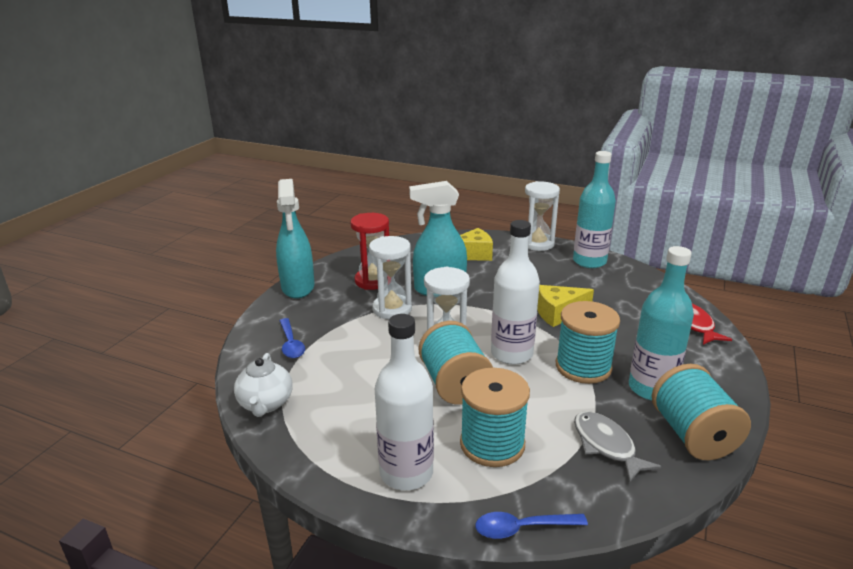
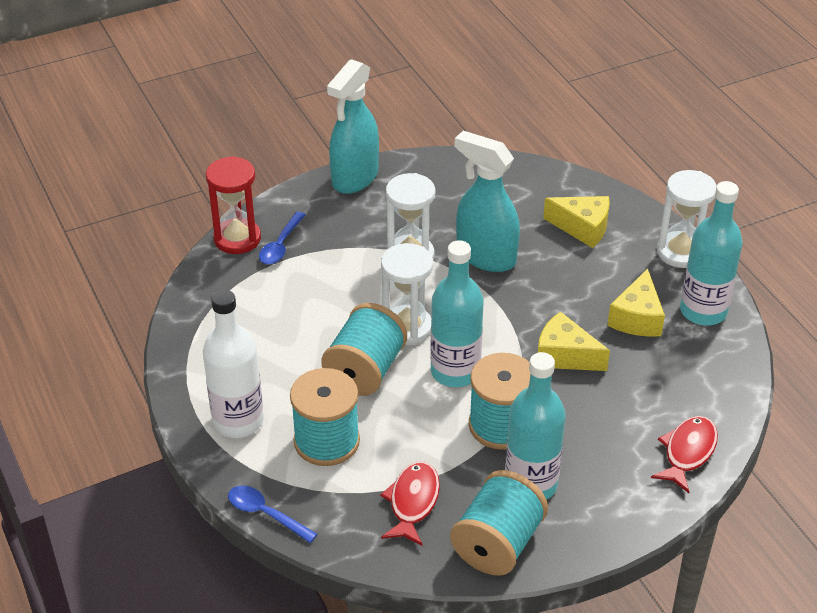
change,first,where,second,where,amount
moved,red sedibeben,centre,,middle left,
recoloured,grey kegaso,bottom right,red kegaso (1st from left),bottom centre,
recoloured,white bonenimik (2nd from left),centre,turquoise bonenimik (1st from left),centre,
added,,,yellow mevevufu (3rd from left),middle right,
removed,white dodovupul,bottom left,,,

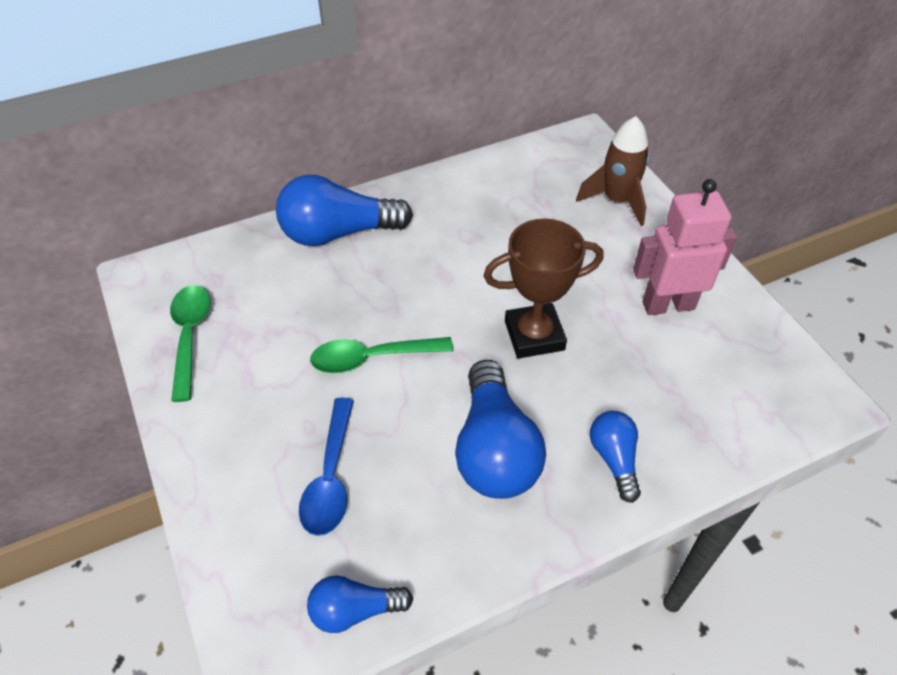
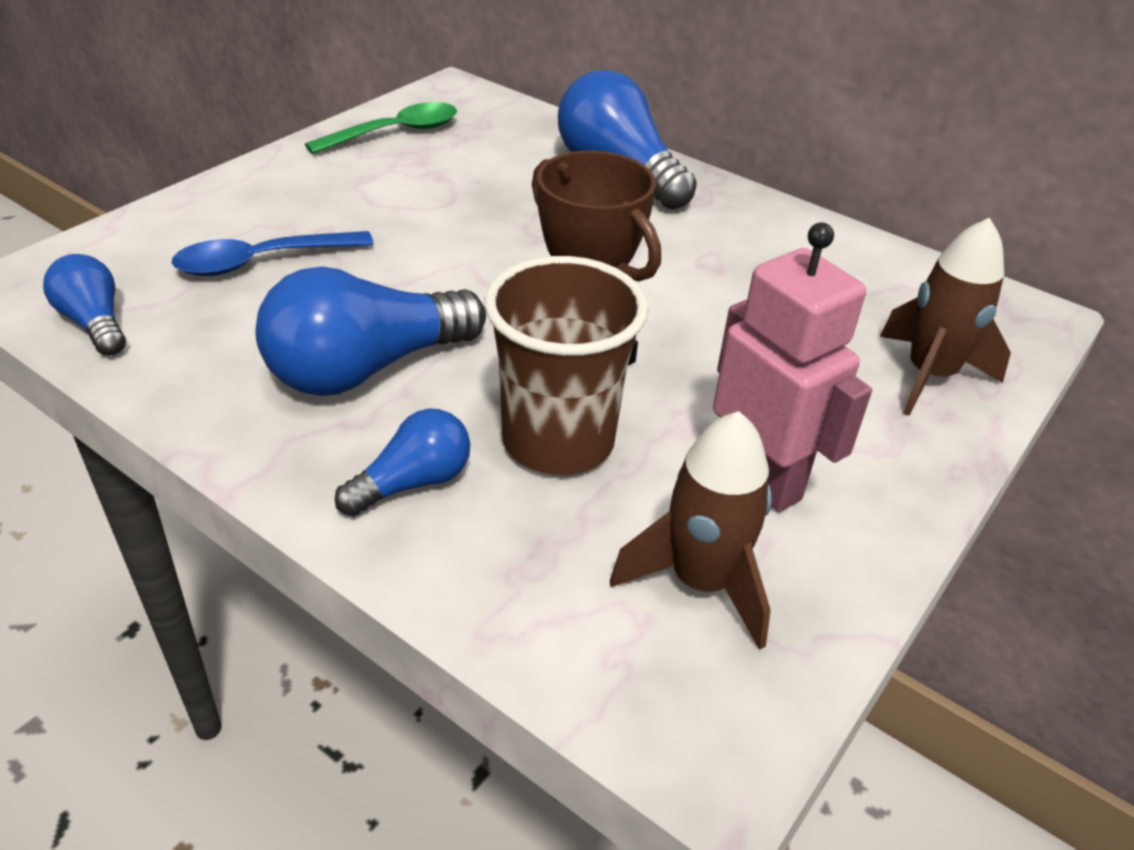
change,first,where,second,where,amount
added,,,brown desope,centre,
added,,,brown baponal (1st from left),centre,
removed,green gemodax (2nd from left),centre,,,

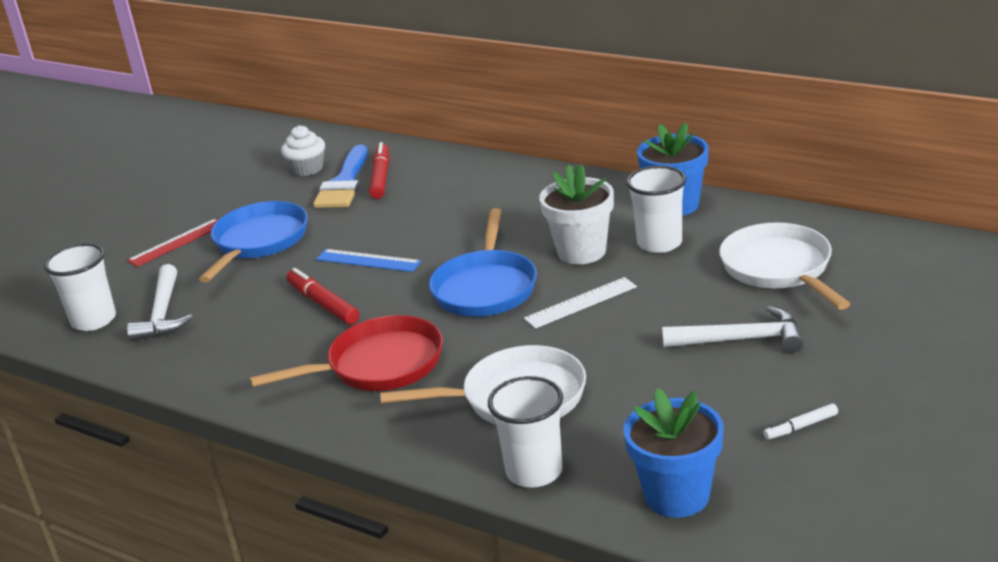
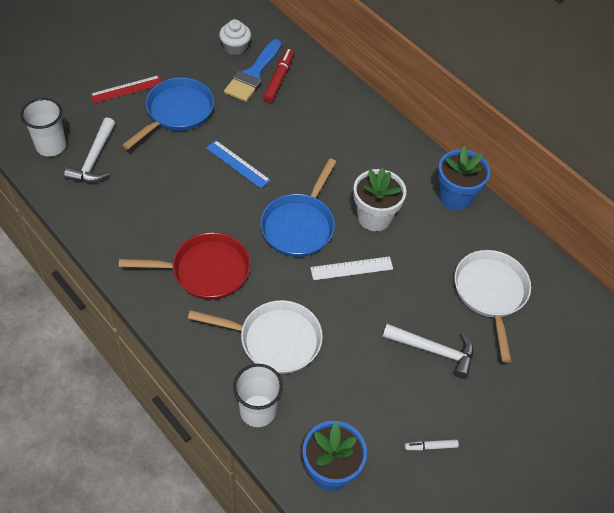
change,first,where,second,where,amount
removed,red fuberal (1st from left),middle left,,,
removed,white desope (3rd from left),centre,,,

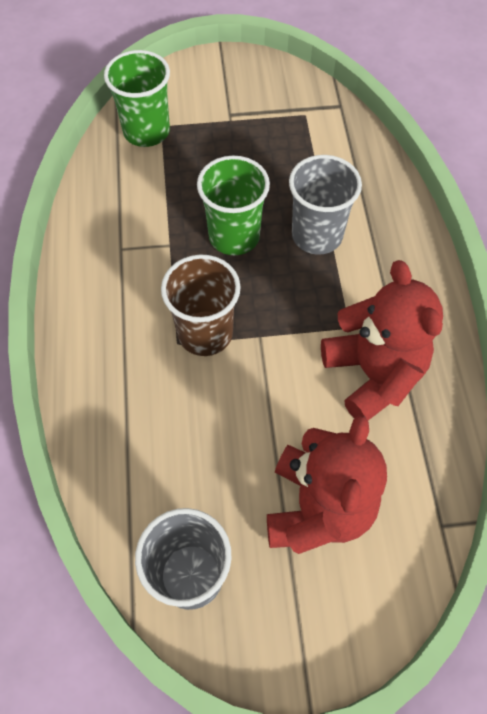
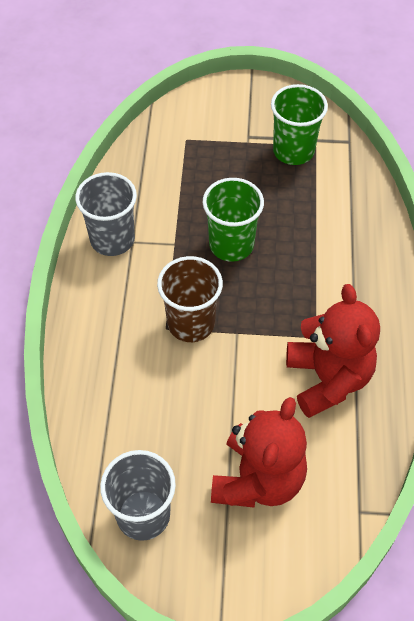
change,first,where,second,where,amount
moved,grey desope (2nd from left in the first image),top right,grey desope (1st from left),middle left,
moved,green desope (1st from left in the first image),top left,green desope (2nd from left),top right,

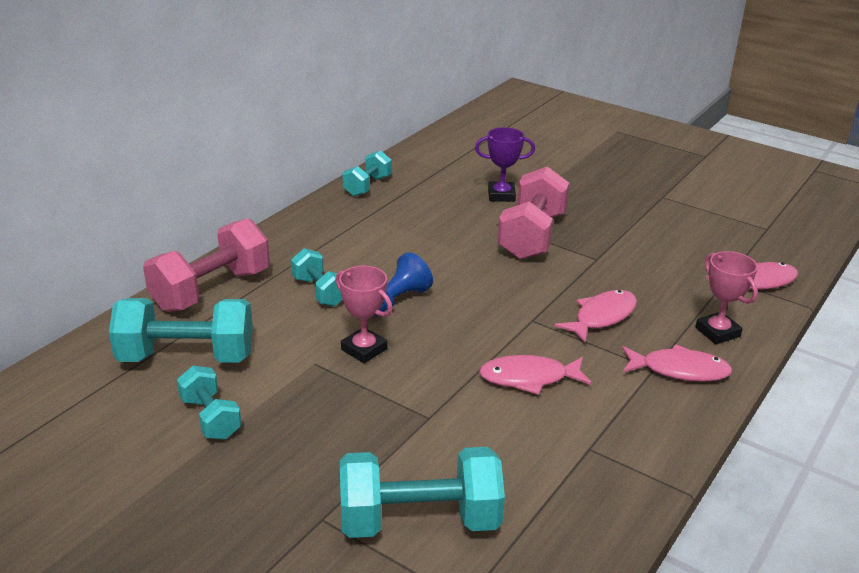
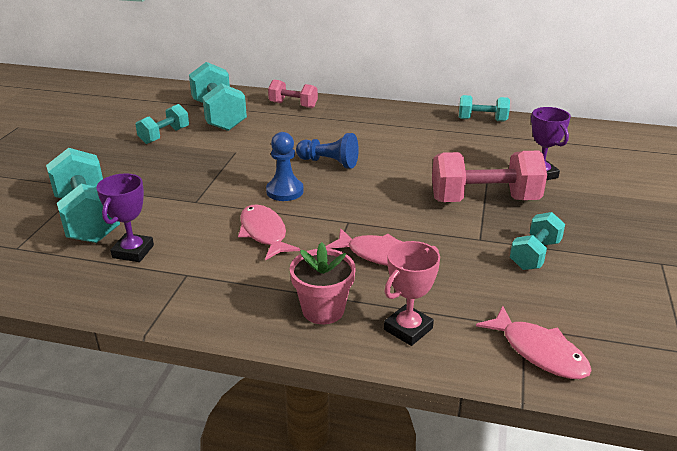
change,first,where,second,where,amount
added,,,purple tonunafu (1st from left),middle left,
added,,,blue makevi (1st from left),centre,
resized,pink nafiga (1st from left),middle left,,top centre,x0.58
replaced,pink kegaso (3rd from left),middle right,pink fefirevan,centre,
moved,turquoise nafiga (3rd from left in the first image),centre,turquoise nafiga (5th from left),middle right,
removed,pink tonunafu (1st from left),centre,,,

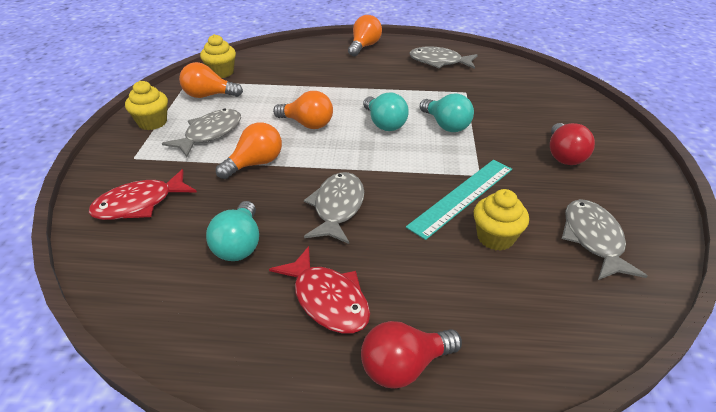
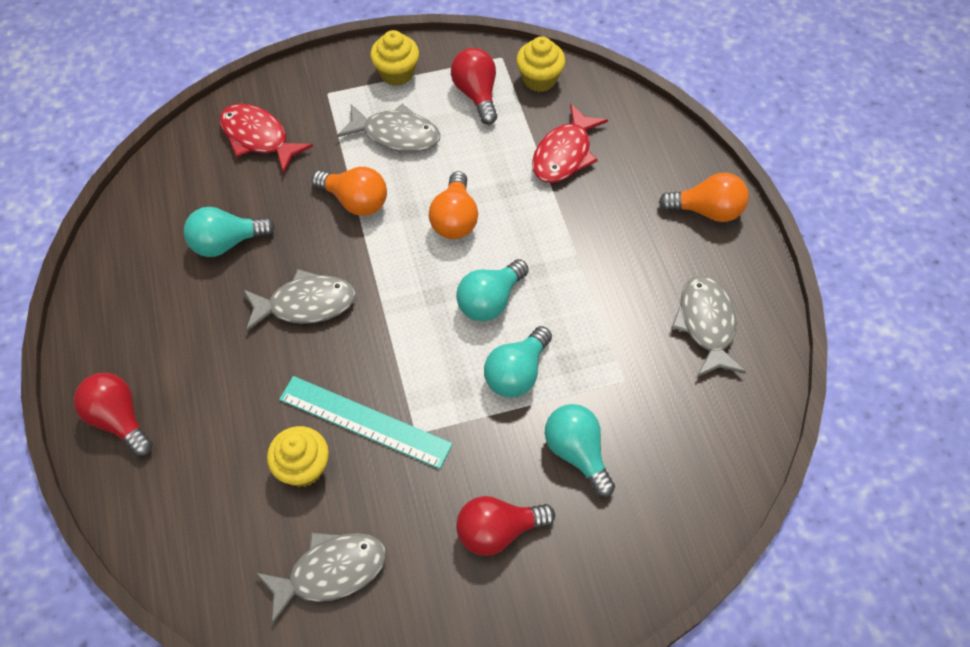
change,first,where,second,where,amount
recoloured,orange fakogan (1st from left),top left,red fakogan (2nd from left),top centre,
moved,red kegaso (2nd from left),bottom centre,,top centre,
added,,,turquoise fakogan (4th from left),bottom centre,

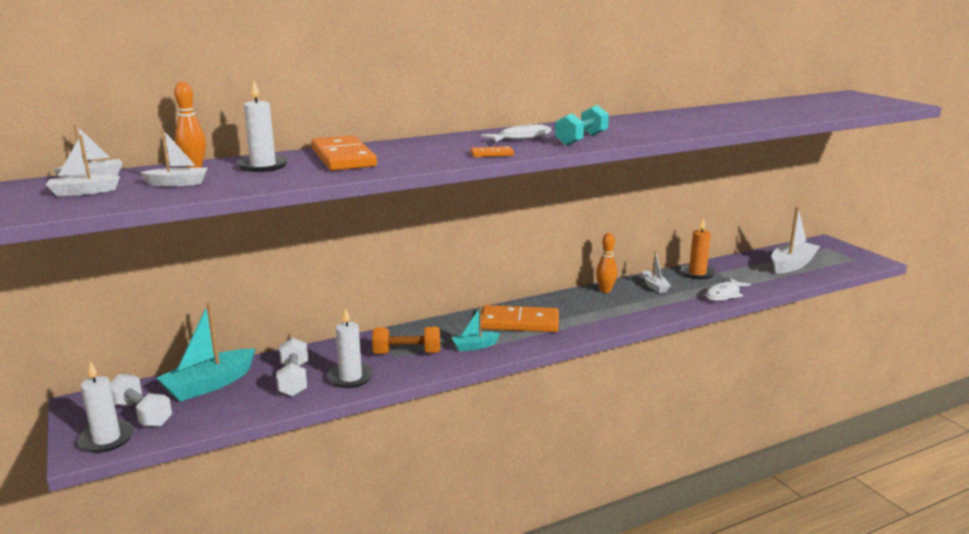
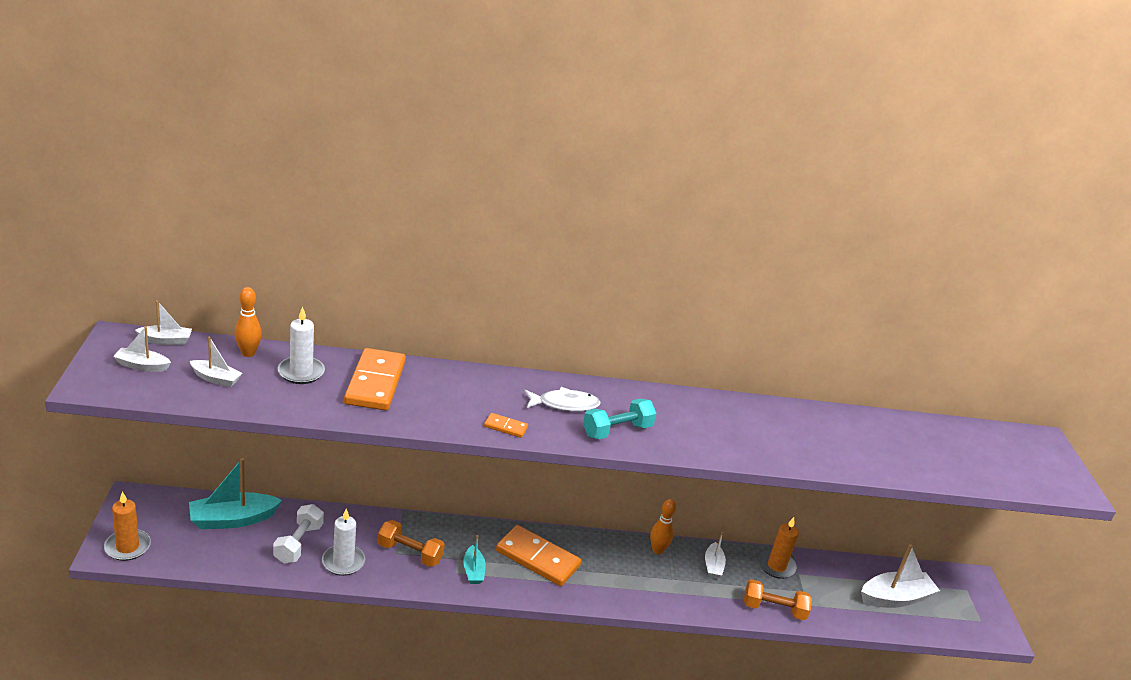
change,first,where,second,where,amount
recoloured,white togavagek (1st from left),bottom left,orange togavagek (1st from left),bottom left,
turned,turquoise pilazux (2nd from left),centre,,bottom centre,105 degrees counterclockwise
replaced,white kegaso (2nd from left),middle right,orange nafiga (2nd from left),bottom right,
removed,white nafiga (1st from left),bottom left,,,

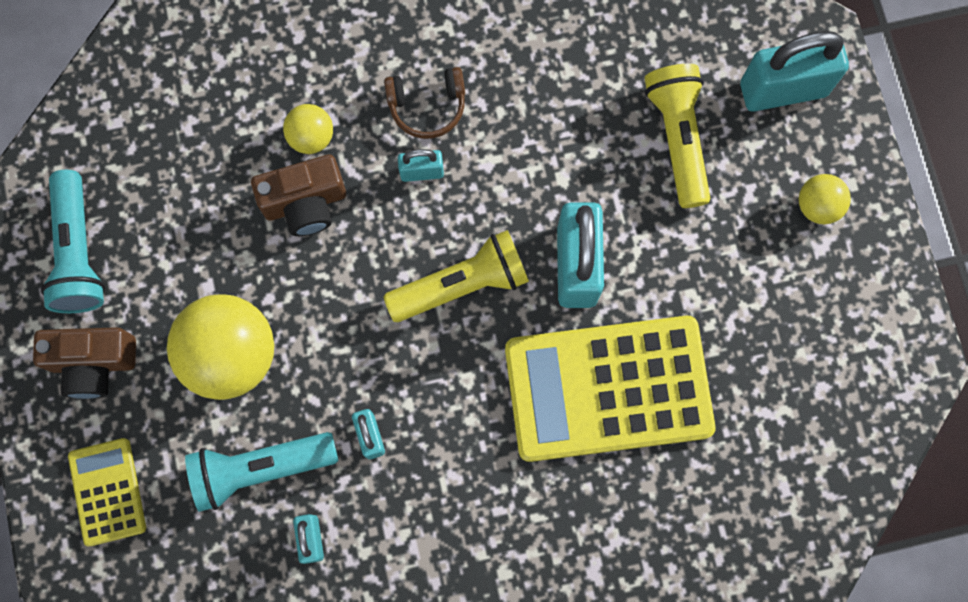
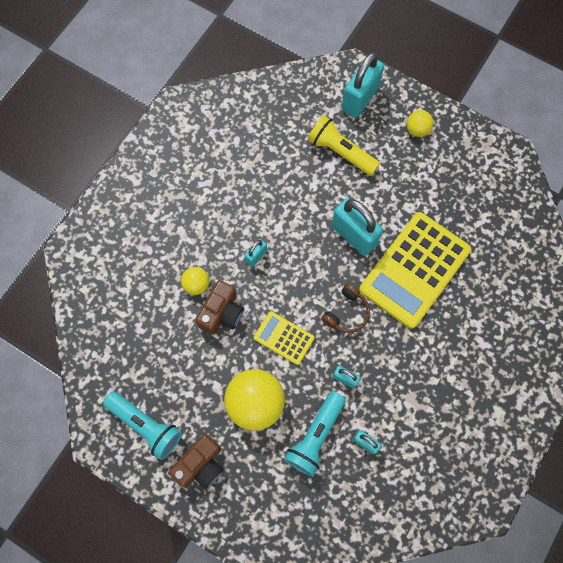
change,first,where,second,where,amount
moved,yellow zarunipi (1st from left),bottom left,,centre,
moved,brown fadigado,top centre,,centre,
removed,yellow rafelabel (1st from left),centre,,,

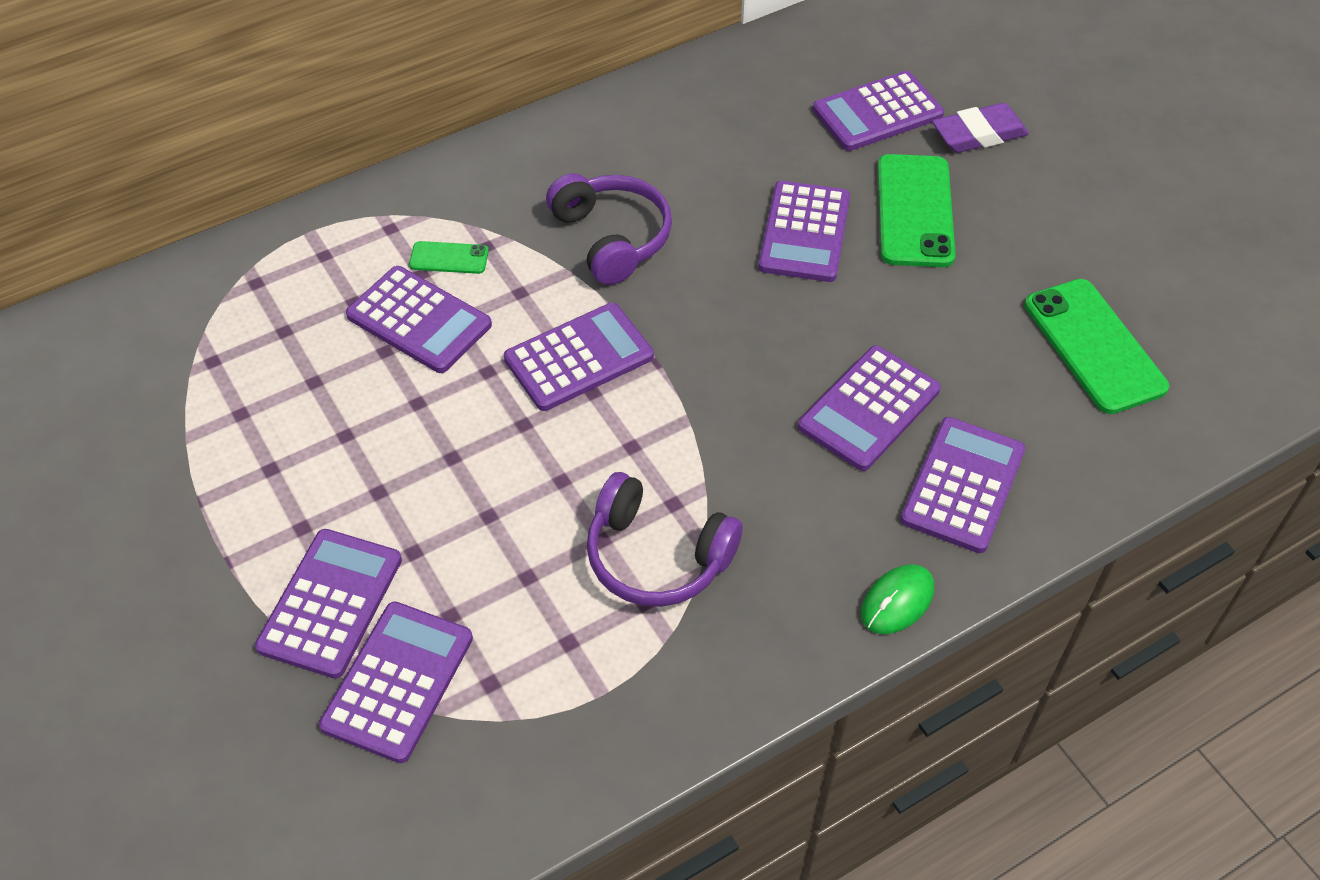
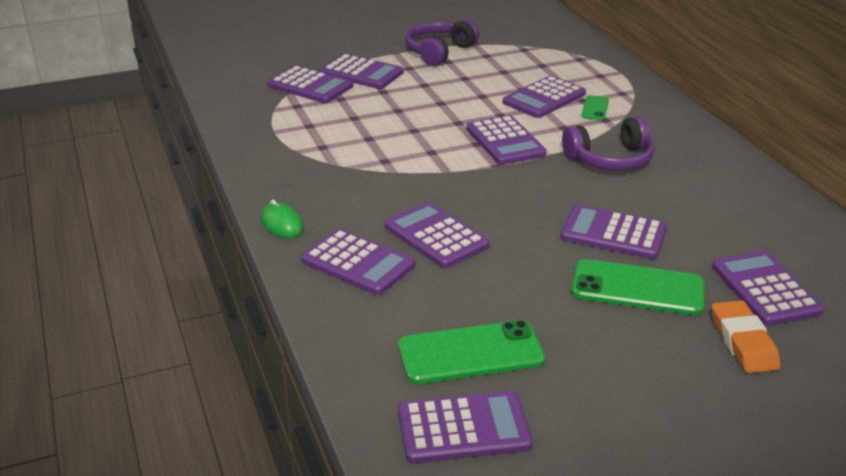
change,first,where,second,where,amount
added,,,purple zarunipi (5th from left),bottom centre,
moved,purple fadigado (2nd from left in the first image),centre,purple fadigado (1st from left),top centre,
recoloured,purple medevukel,top right,orange medevukel,bottom right,

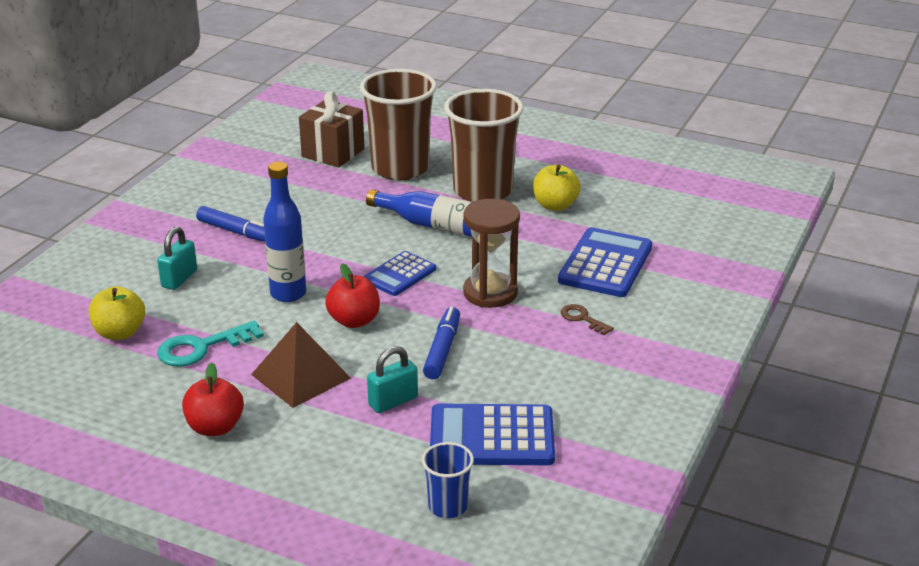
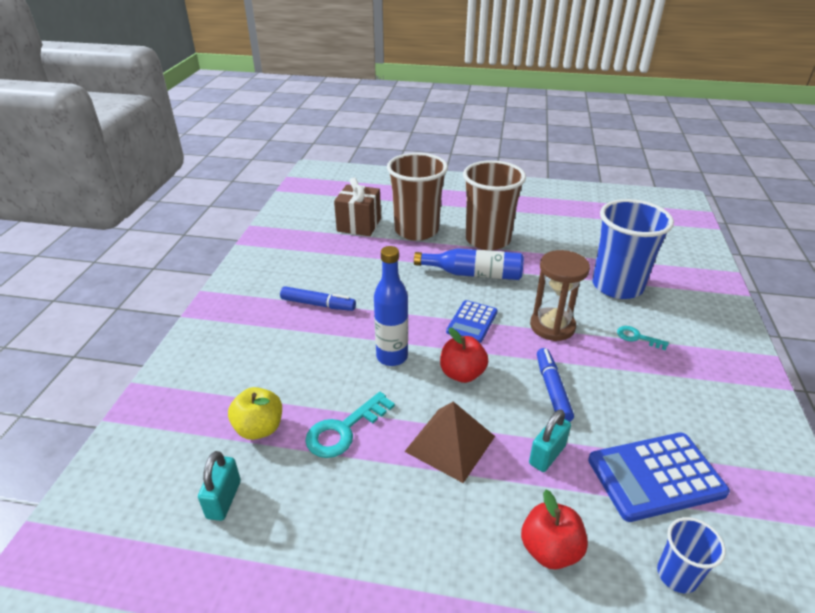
change,first,where,second,where,amount
moved,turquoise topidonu (1st from left),middle left,,bottom left,
moved,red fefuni (1st from left in the first image),bottom left,red fefuni (2nd from left),bottom right,
replaced,blue zarunipi (3rd from left),centre,blue desope (1st from left),middle right,
recoloured,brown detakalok,centre,turquoise detakalok (2nd from left),middle right,
removed,yellow fefuni (2nd from left),top centre,,,

